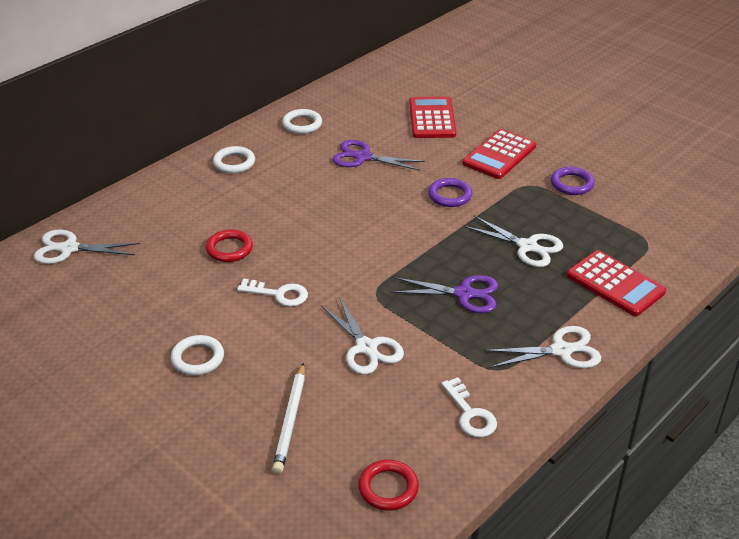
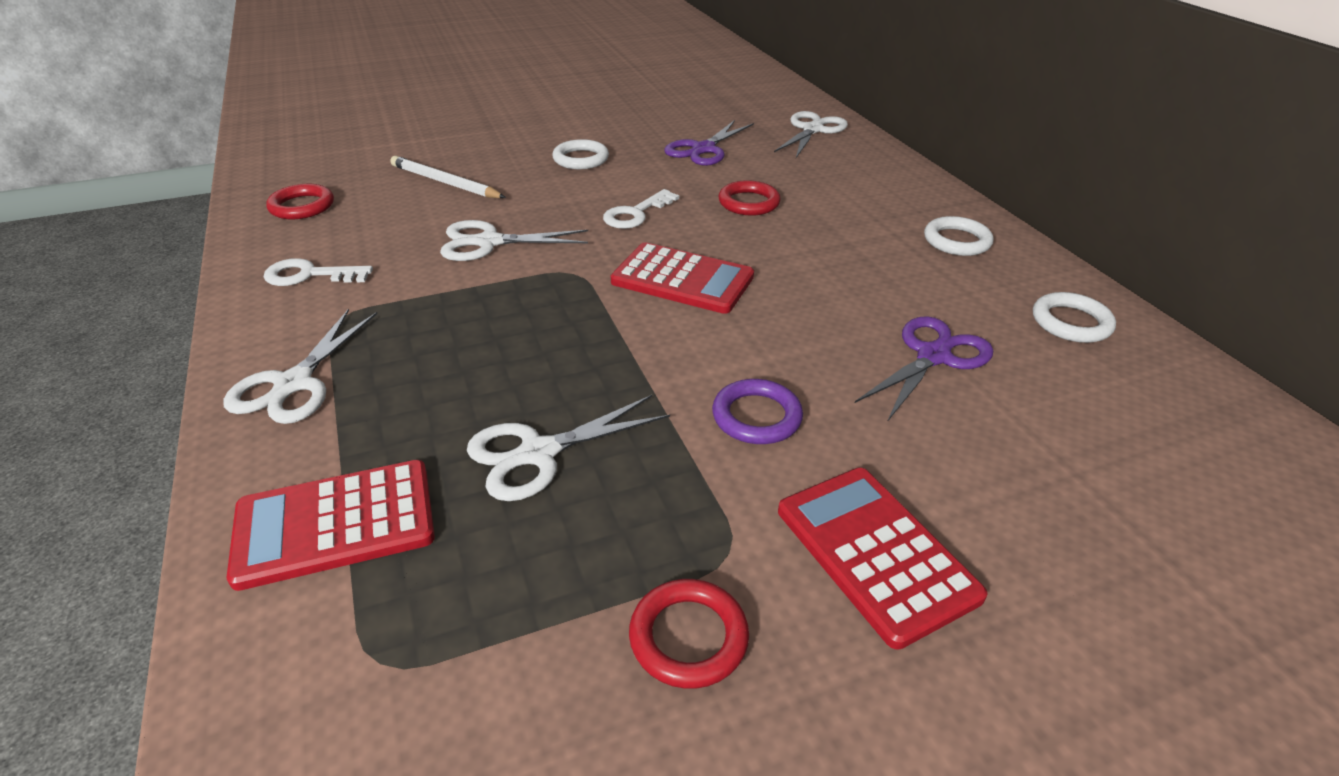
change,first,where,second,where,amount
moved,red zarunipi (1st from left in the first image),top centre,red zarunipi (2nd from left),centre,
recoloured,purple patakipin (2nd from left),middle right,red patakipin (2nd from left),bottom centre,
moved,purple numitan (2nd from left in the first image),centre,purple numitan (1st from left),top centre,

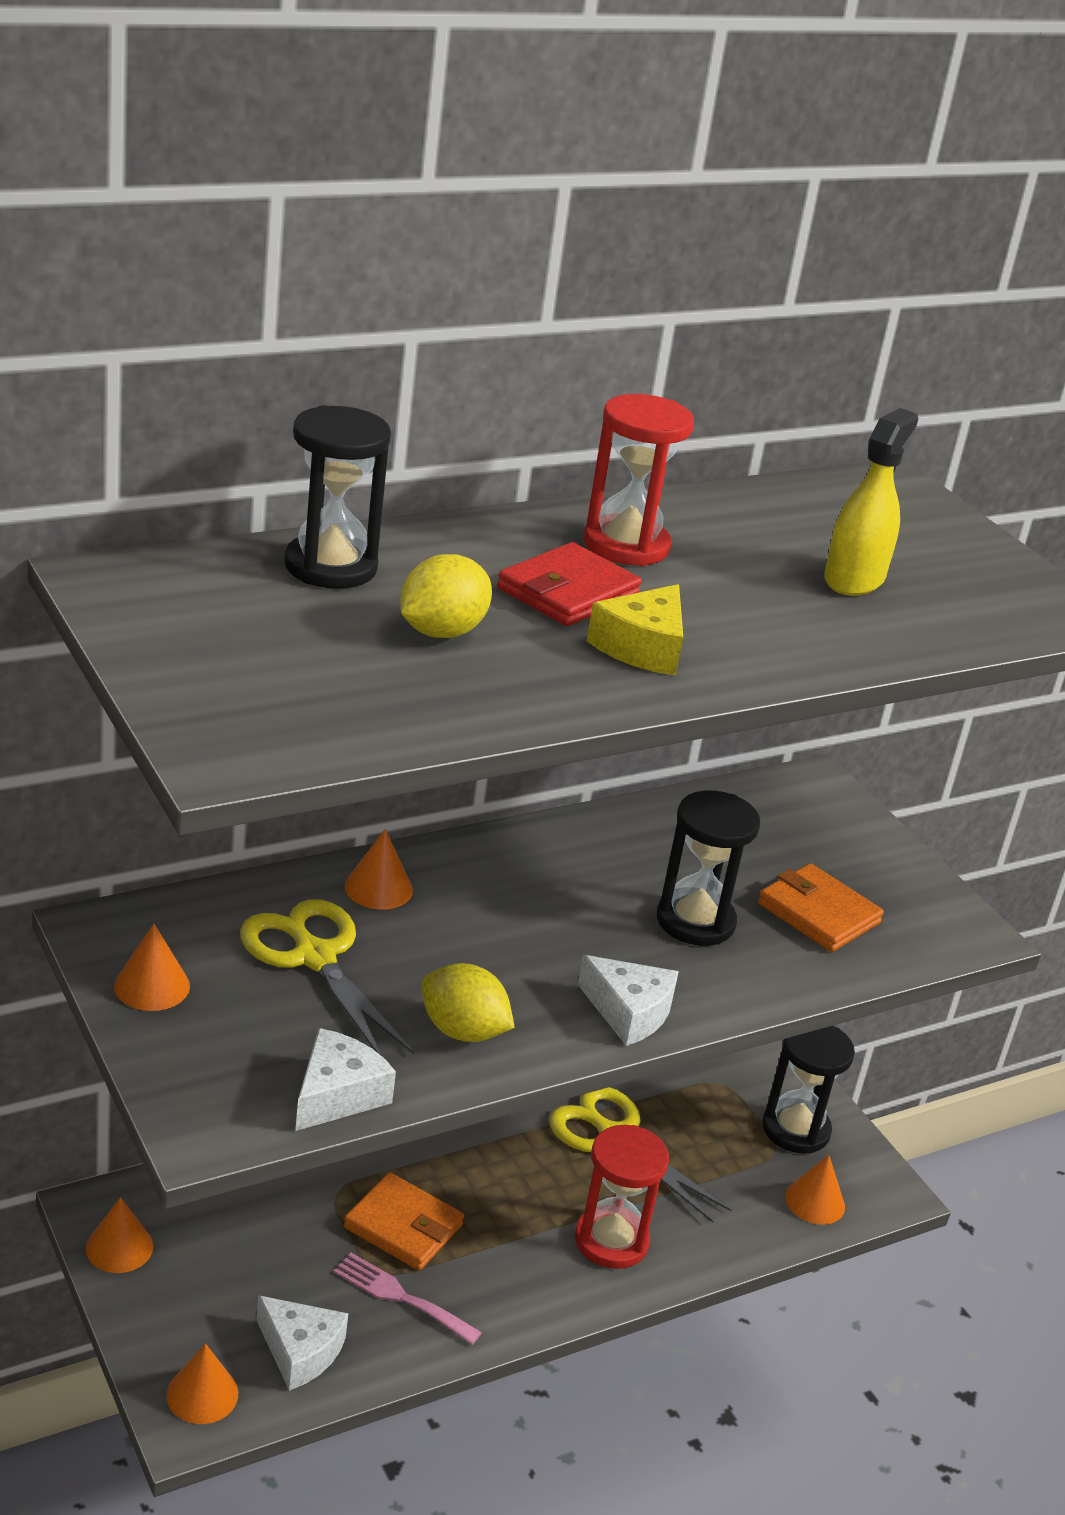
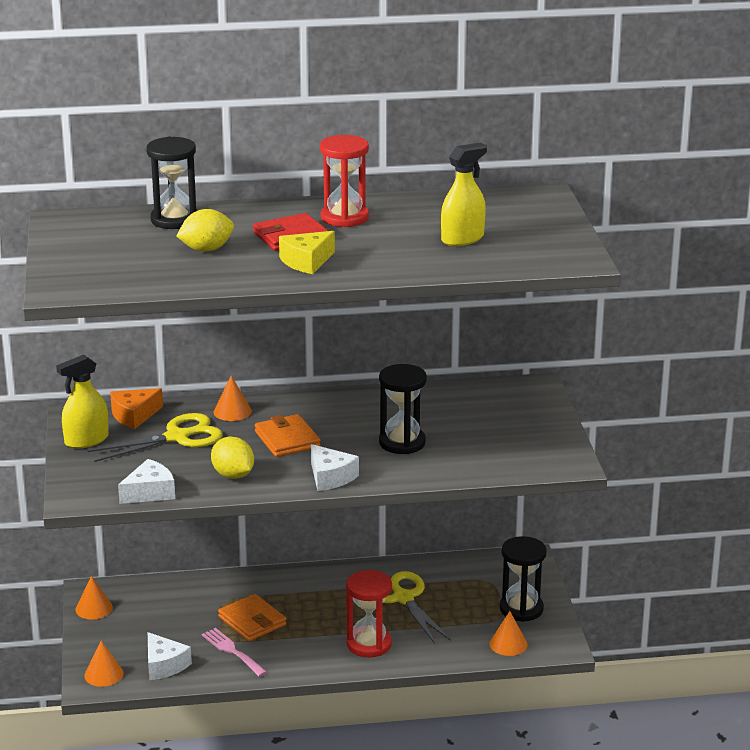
change,first,where,second,where,amount
replaced,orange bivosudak (2nd from left),middle left,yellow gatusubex (1st from left),middle left,
turned,yellow numitan (1st from left),middle left,,middle left,75 degrees clockwise
added,,,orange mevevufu,middle left,
moved,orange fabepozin (2nd from left),middle right,,centre,

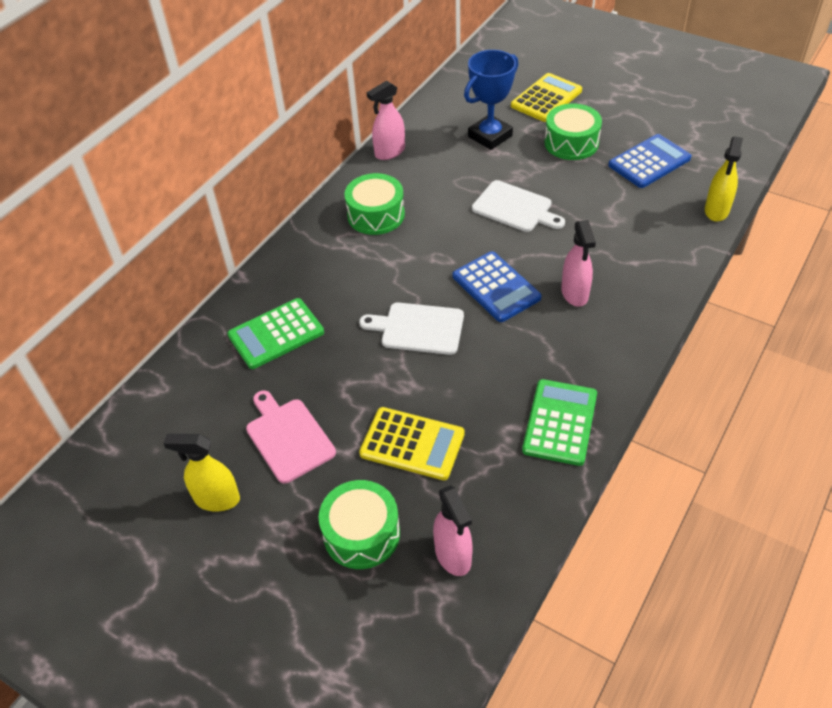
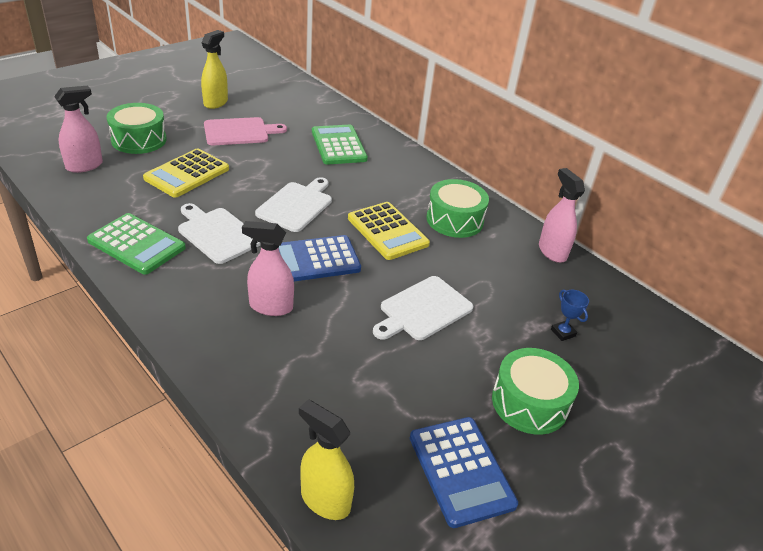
change,first,where,second,where,amount
turned,pink gatusubex (2nd from left in the first image),bottom centre,pink gatusubex (1st from left),top left,150 degrees clockwise
added,,,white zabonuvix (1st from left),middle left,
moved,yellow zarunipi (2nd from left),top centre,,centre,
resized,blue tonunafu,top centre,,middle right,x0.44

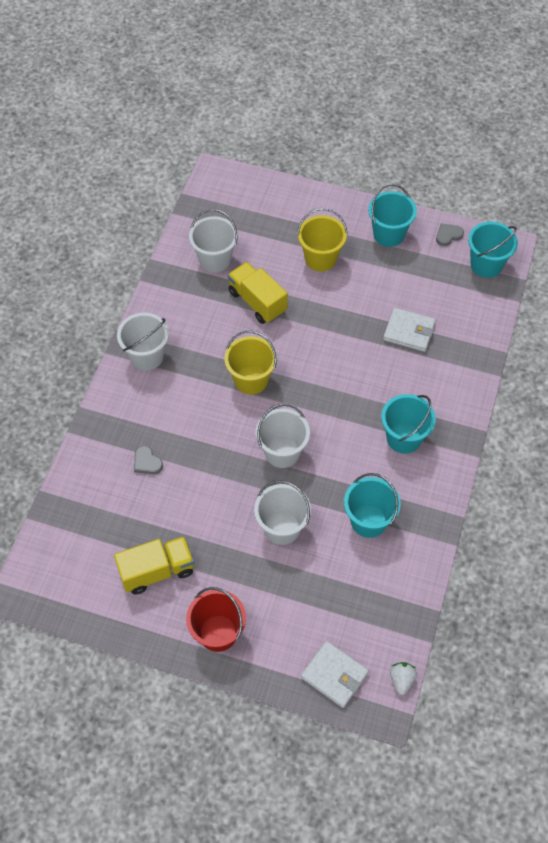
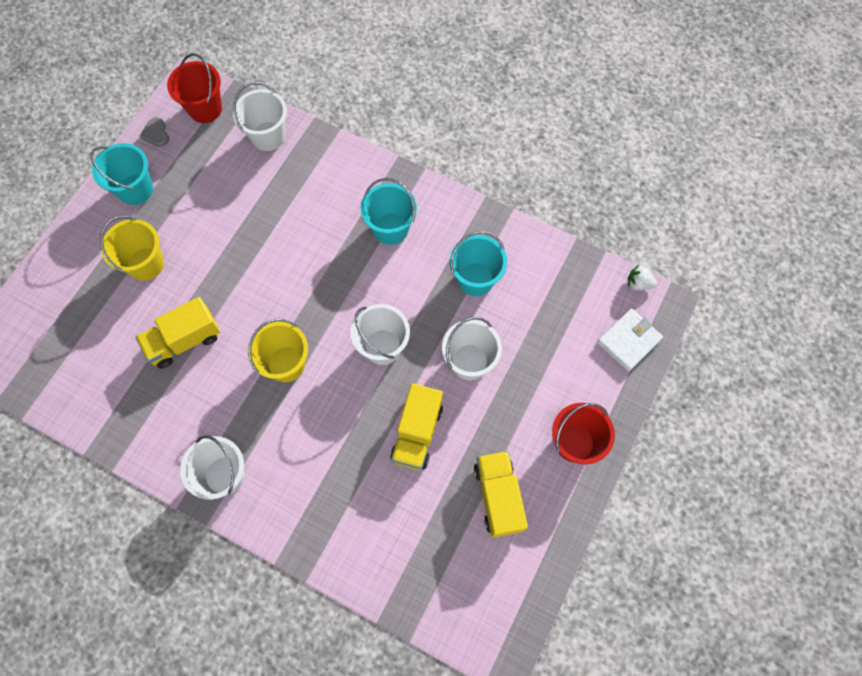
change,first,where,second,where,amount
recoloured,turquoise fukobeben (4th from left),top right,red fukobeben (1st from left),top left,
moved,white fukobeben (2nd from left),top centre,,top left,
added,,,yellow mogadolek (2nd from left),centre,
removed,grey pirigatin (1st from left),middle left,,,
removed,white fabepozin (2nd from left),middle right,,,

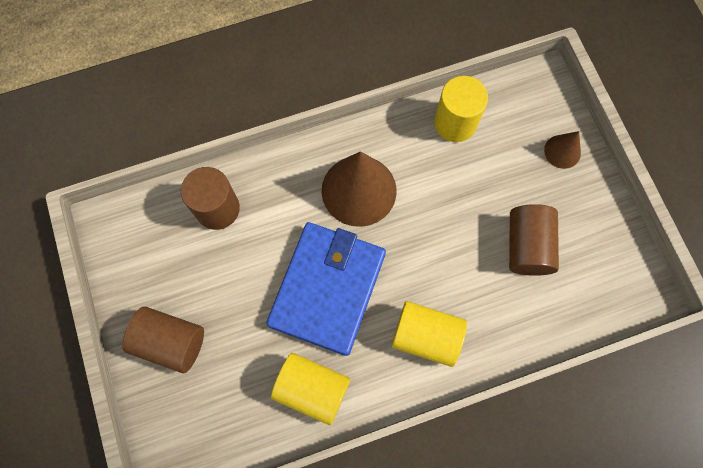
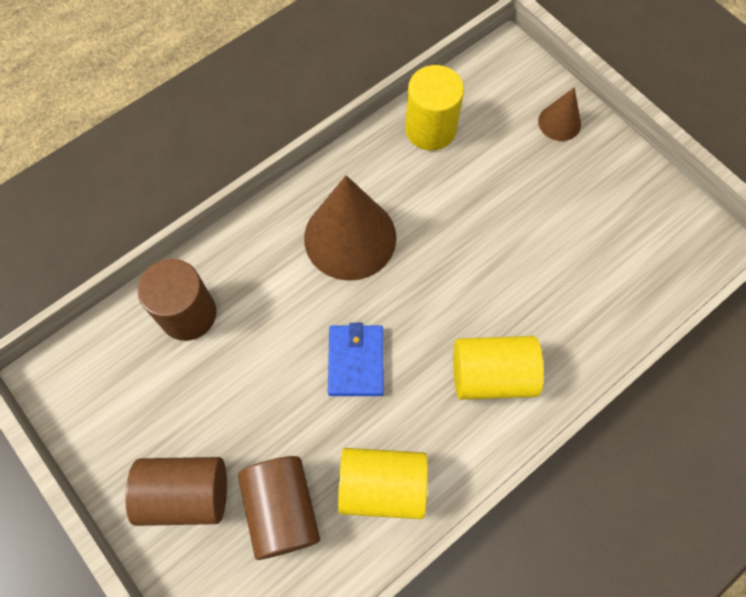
change,first,where,second,where,amount
moved,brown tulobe (3rd from left),middle right,,bottom centre,
resized,blue fabepozin,centre,,centre,x0.50

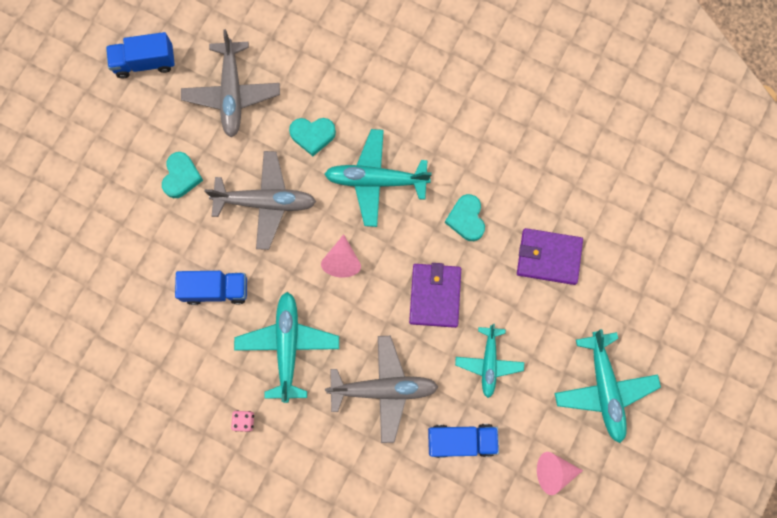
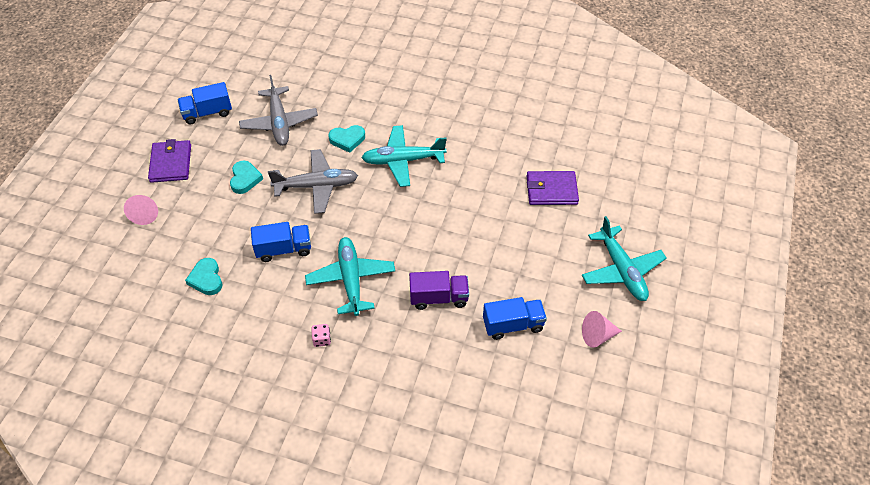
change,first,where,second,where,amount
moved,pink bivosudak (1st from left),centre,,middle left,
moved,purple fabepozin (1st from left),centre,,top left,
moved,turquoise pirigatin (3rd from left in the first image),centre,turquoise pirigatin (1st from left),middle left,
replaced,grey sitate (3rd from left),bottom centre,purple mogadolek,centre,
removed,turquoise sitate (3rd from left),bottom centre,,,

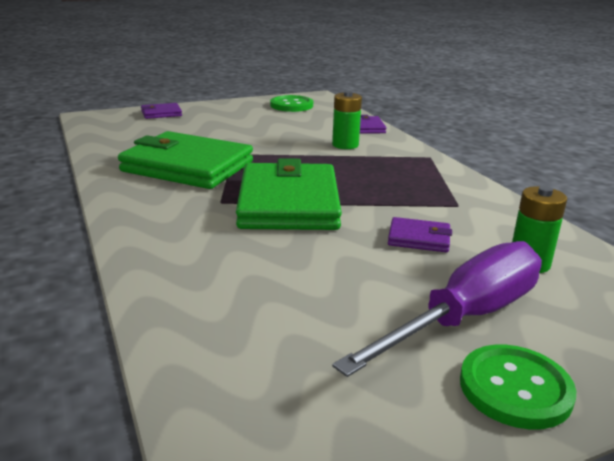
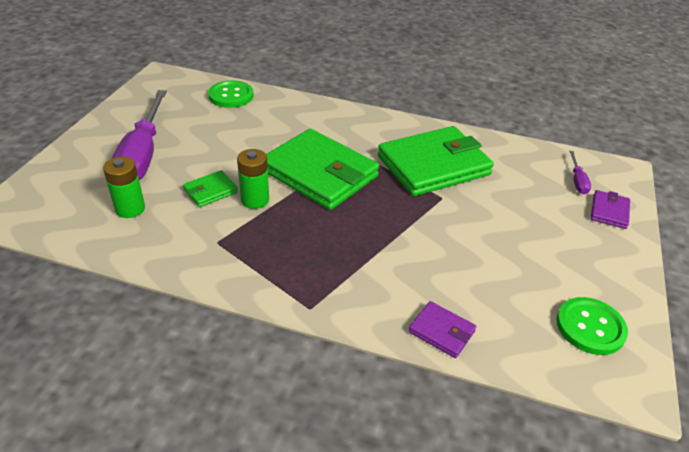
change,first,where,second,where,amount
recoloured,purple fabepozin (3rd from left),middle right,green fabepozin (1st from left),middle left,
moved,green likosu (2nd from left in the first image),bottom right,green likosu (1st from left),top centre,
moved,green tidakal (1st from left in the first image),top centre,green tidakal (2nd from left),centre,
added,,,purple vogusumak (2nd from left),middle right,

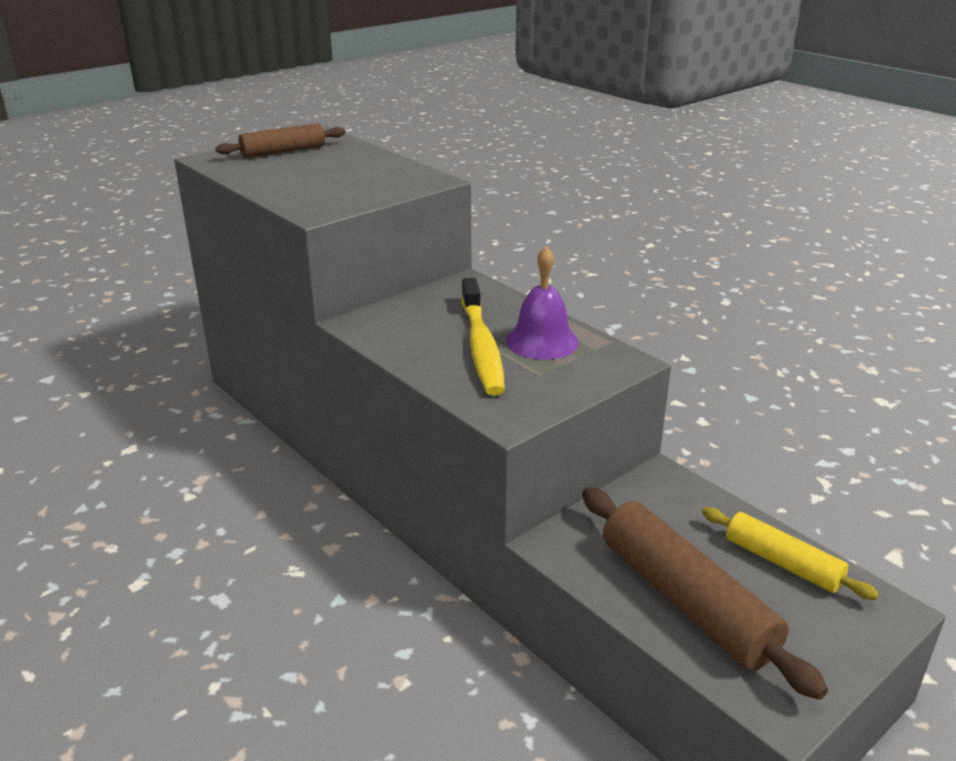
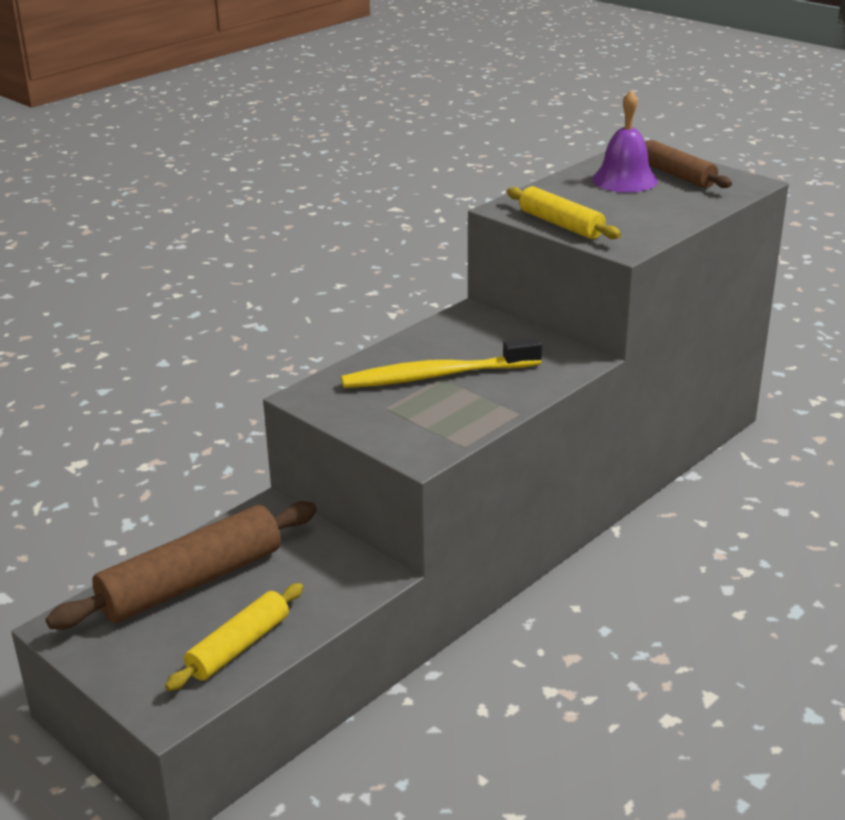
change,first,where,second,where,amount
added,,,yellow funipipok (2nd from left),top right,
moved,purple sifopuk,centre,,top right,

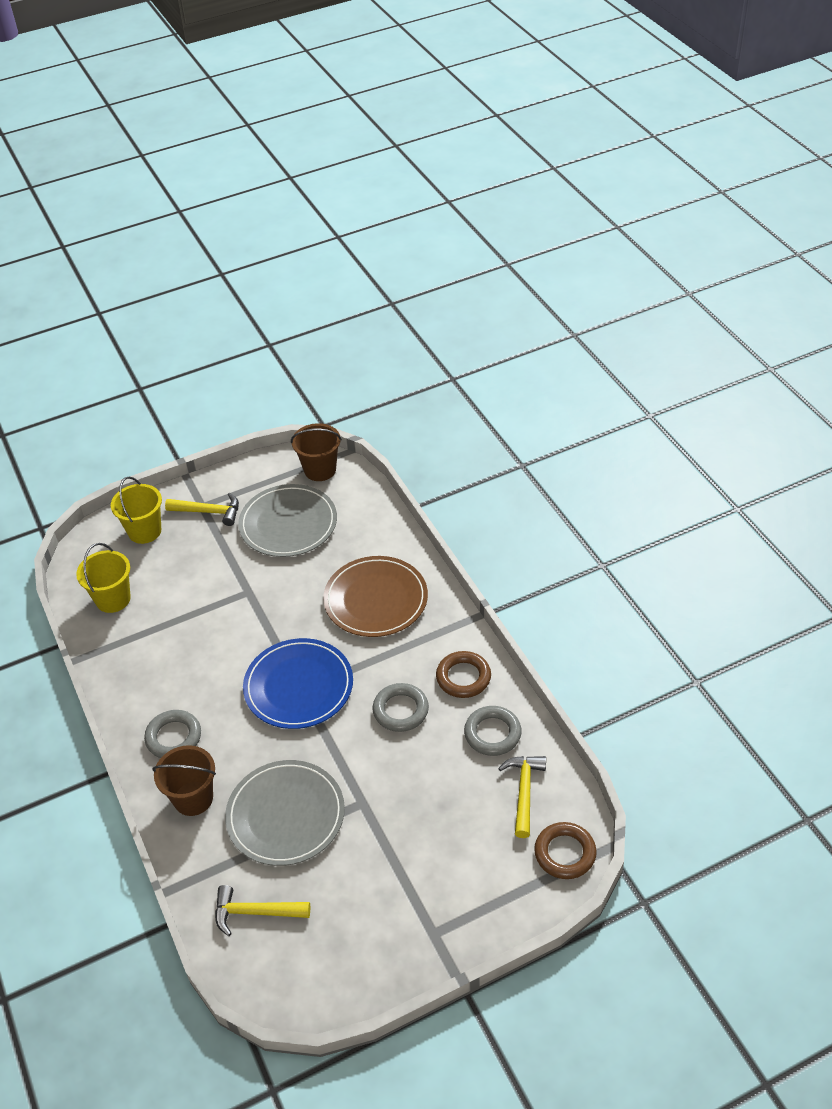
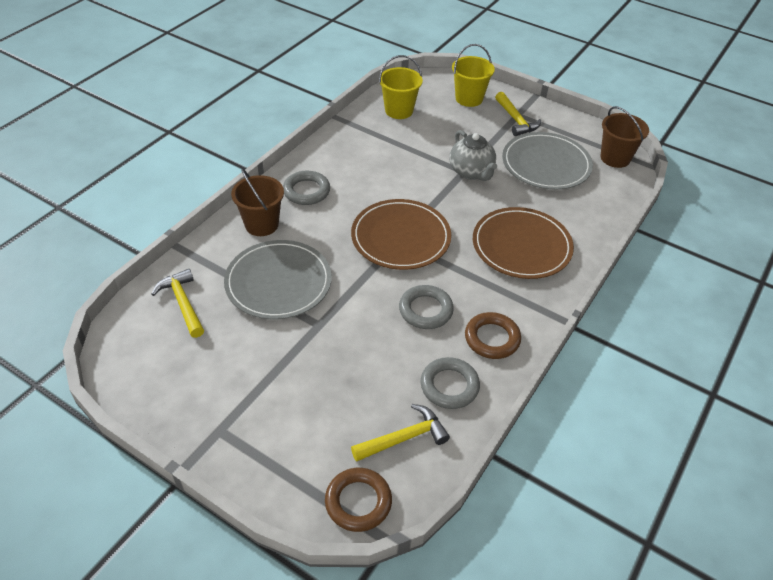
change,first,where,second,where,amount
recoloured,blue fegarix,centre,brown fegarix (1st from left),centre,
added,,,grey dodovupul,top centre,

